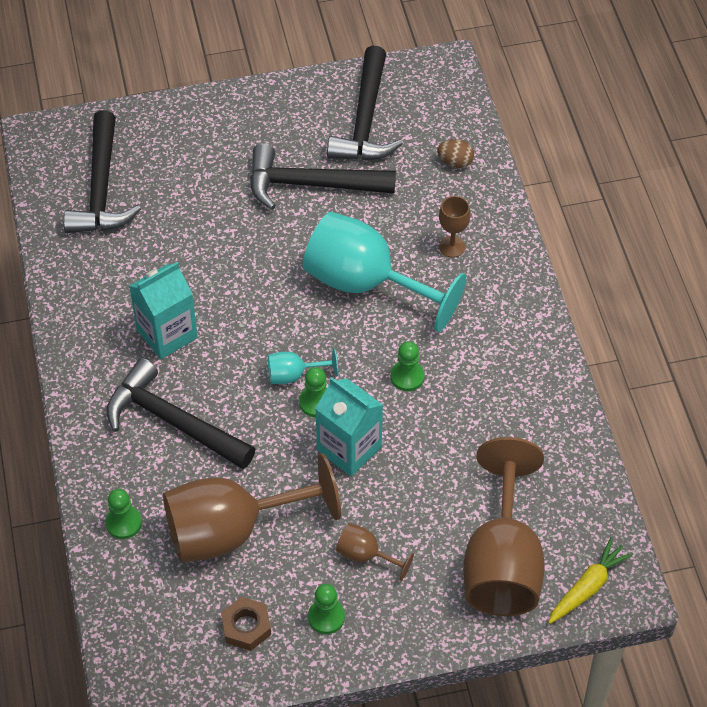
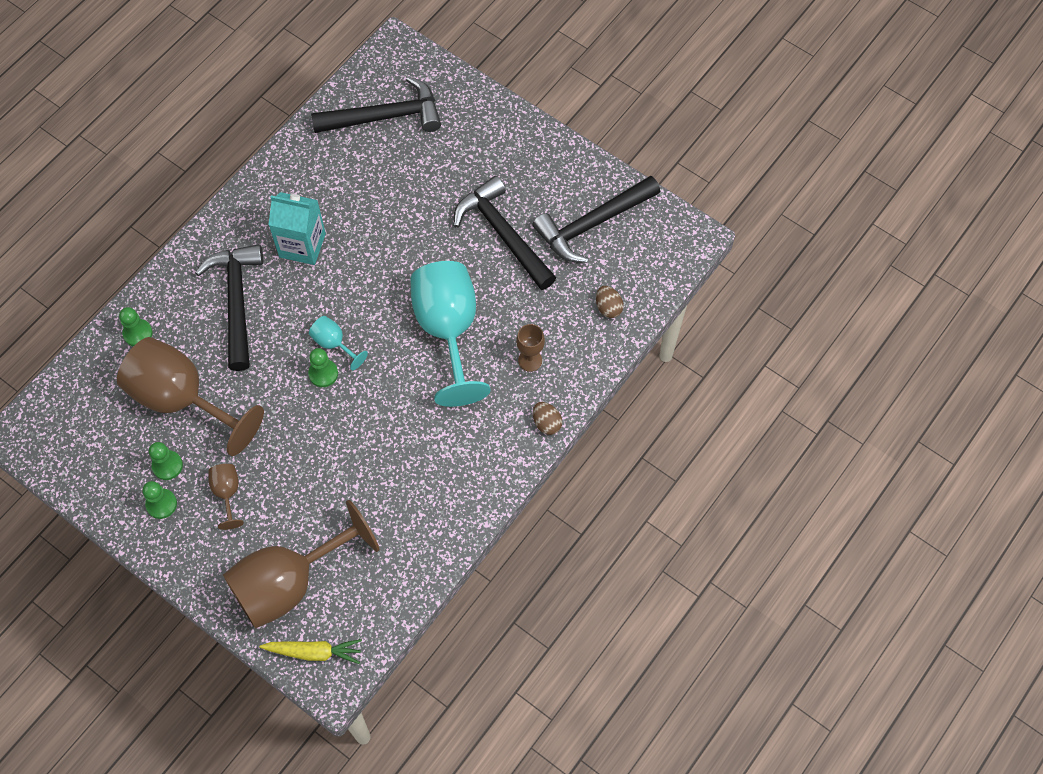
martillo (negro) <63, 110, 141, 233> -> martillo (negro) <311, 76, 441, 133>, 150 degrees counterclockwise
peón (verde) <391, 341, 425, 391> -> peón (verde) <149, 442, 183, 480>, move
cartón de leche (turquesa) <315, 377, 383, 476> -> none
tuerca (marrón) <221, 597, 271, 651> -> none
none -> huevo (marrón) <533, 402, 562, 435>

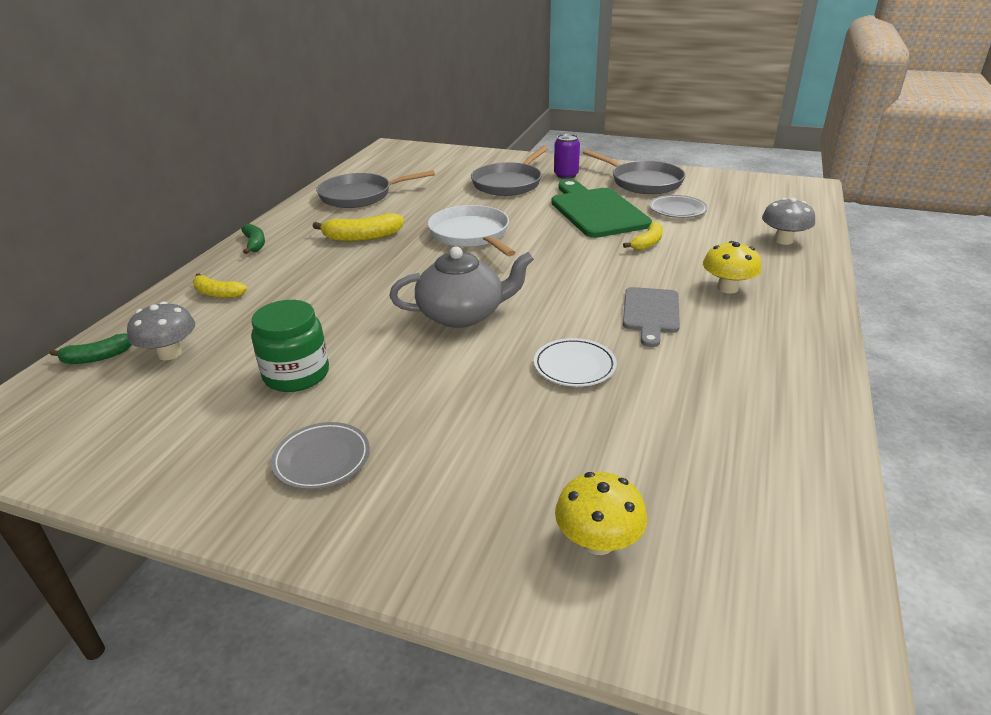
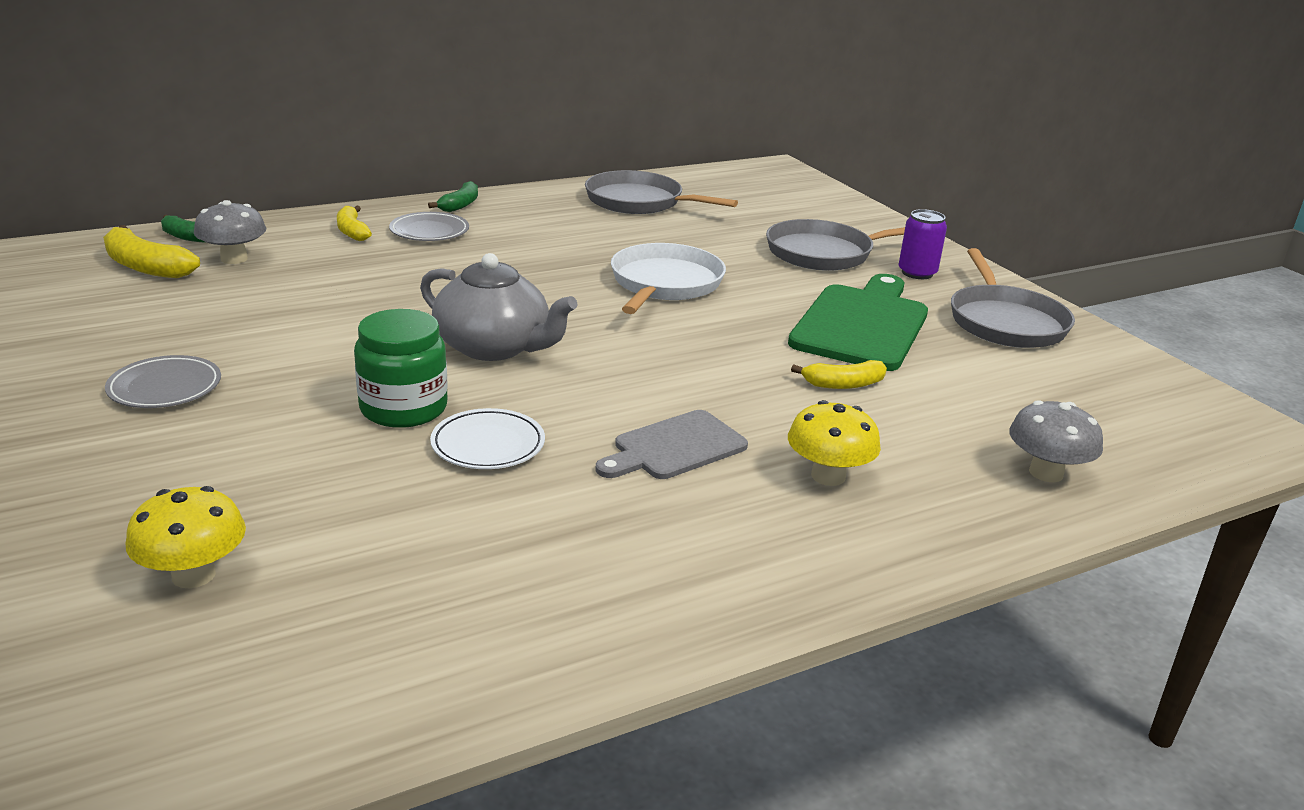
plato (gris) <649, 195, 708, 218> -> plato (gris) <389, 212, 469, 241>, move
plátano (amarillo) <312, 213, 404, 242> -> plátano (amarillo) <103, 225, 200, 278>, move
tarro (verde) <251, 300, 329, 392> -> tarro (verde) <354, 309, 448, 428>, move

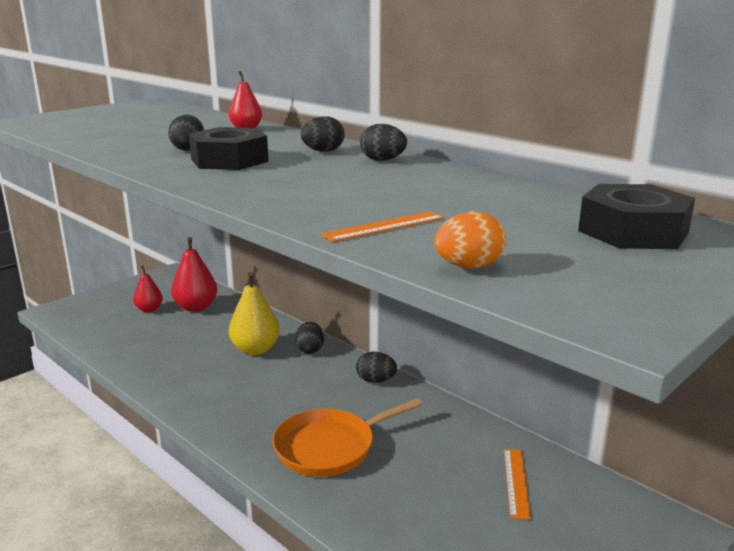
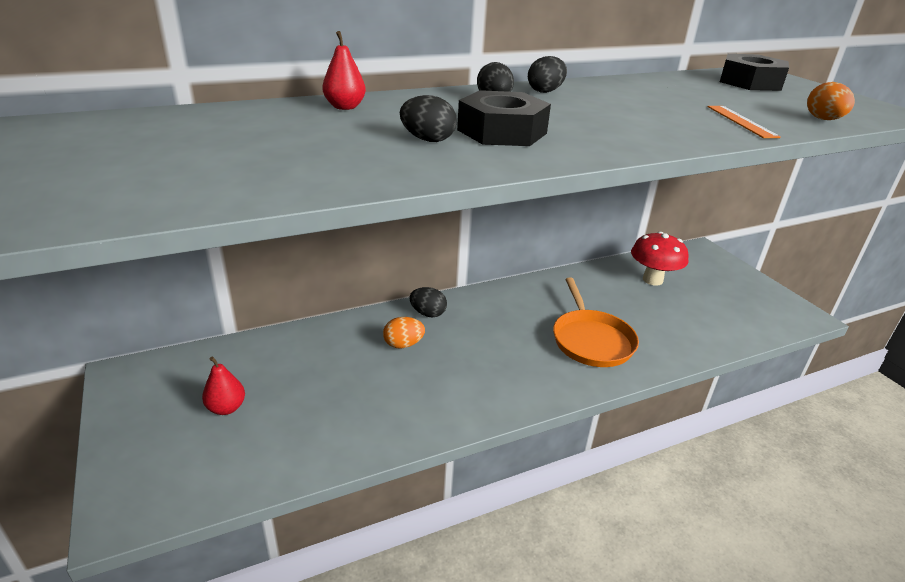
pera (rojo) <171, 237, 217, 312> -> none
pera (amarillo) <229, 272, 280, 355> -> huevo (naranja) <383, 317, 425, 349>
huevo (negro) <356, 352, 397, 383> -> none
regla (naranja) <504, 449, 531, 520> -> seta (rojo) <631, 232, 689, 286>

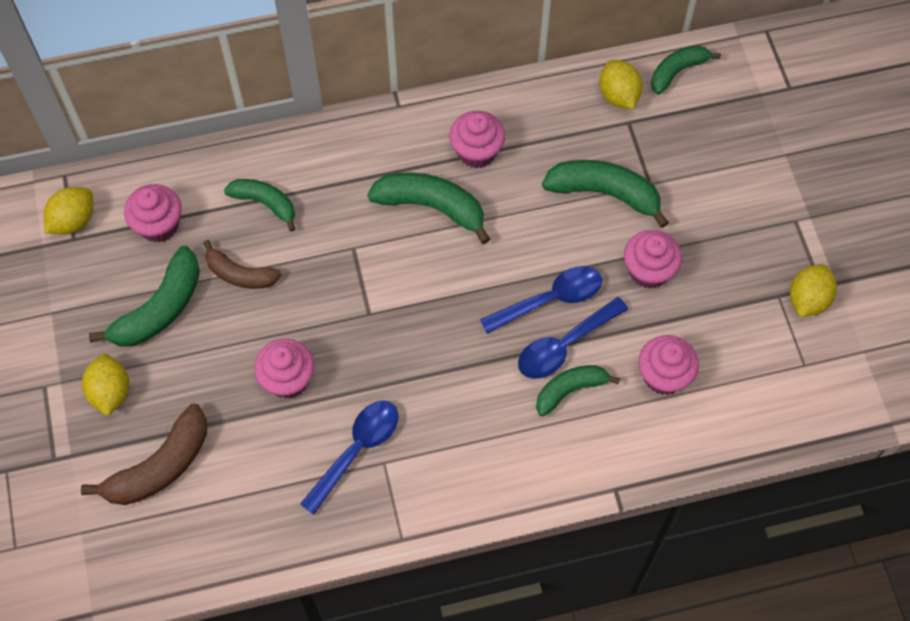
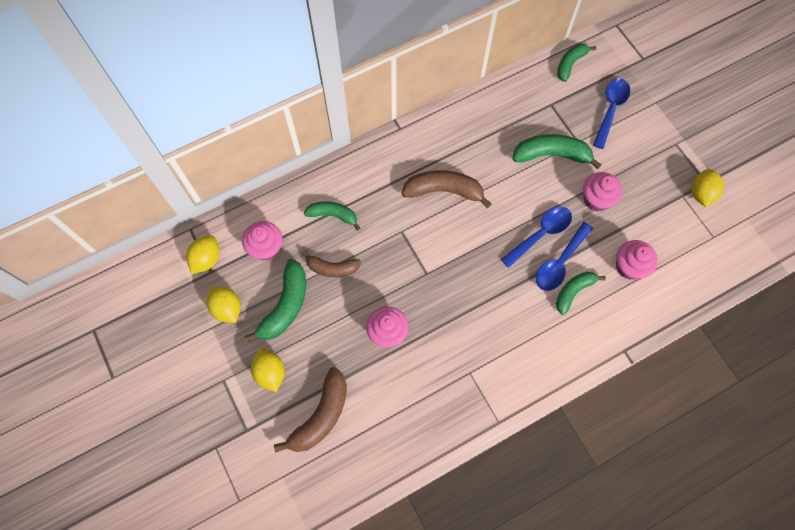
limón (amarillo) <599, 60, 643, 109> -> limón (amarillo) <207, 286, 241, 323>, move
magdalena (rosa) <449, 111, 505, 168> -> none
plátano (verde) <367, 172, 490, 244> -> plátano (marrón) <401, 170, 491, 208>
cuchara (azul) <300, 401, 399, 515> -> cuchara (azul) <593, 78, 630, 149>, move

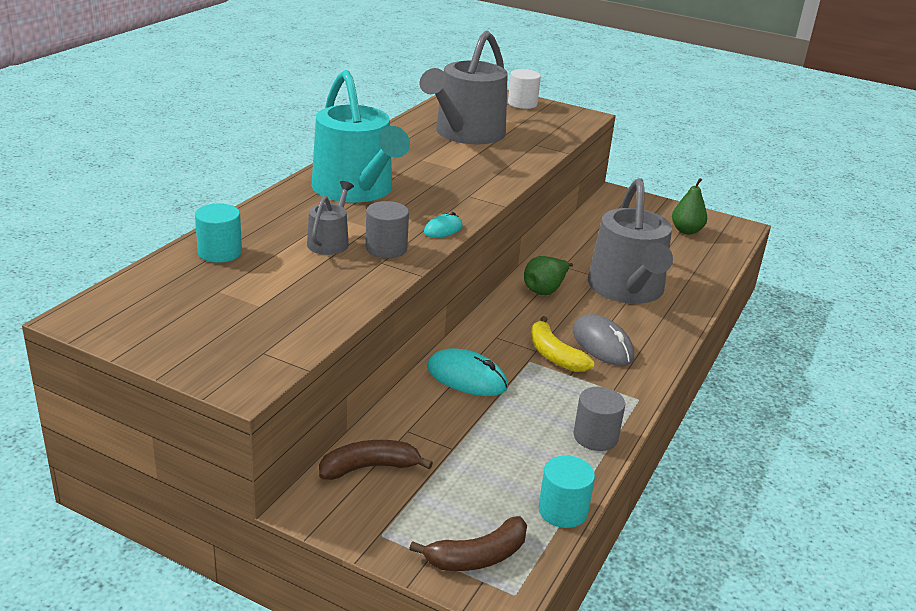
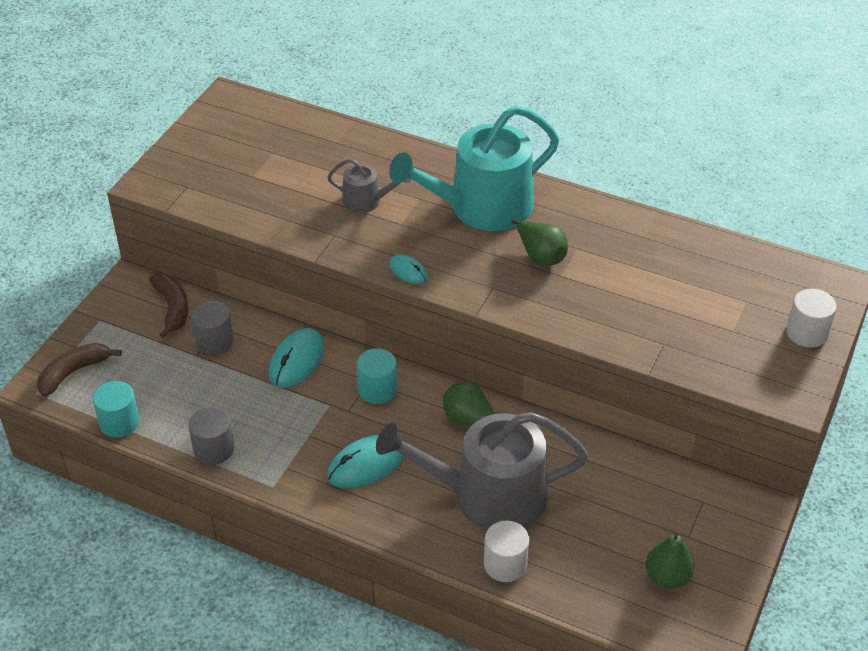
regadera (gris) <420, 31, 508, 144> -> none
cilindro (gris) <365, 201, 409, 258> -> cilindro (gris) <191, 301, 234, 355>, move
cilindro (turquesa) <195, 204, 242, 263> -> cilindro (turquesa) <357, 348, 397, 404>, move
ratón (gris) <573, 314, 634, 366> -> ratón (turquesa) <327, 435, 404, 488>
plátano (amarillo) <531, 316, 594, 372> -> none
plátano (marrón) <409, 516, 527, 571> -> plátano (marrón) <37, 343, 122, 397>, 75 degrees clockwise
none -> pera (verde) <511, 220, 568, 266>
none -> cilindro (blanco) <484, 521, 529, 582>

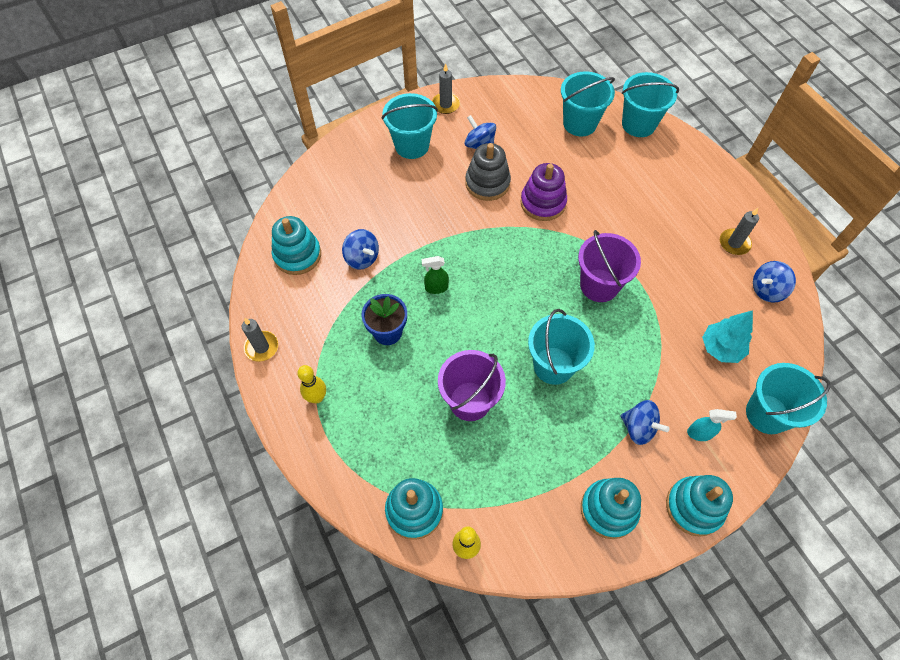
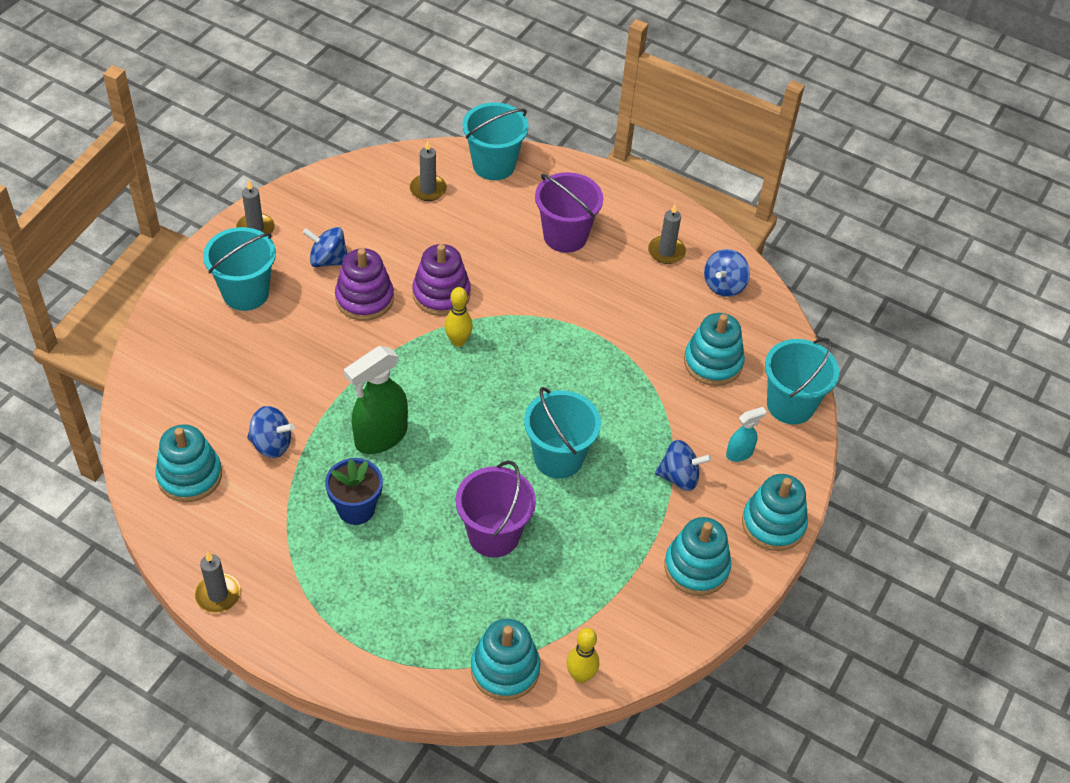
balde (turquesa) <561, 71, 615, 136> -> vela (gris) <410, 140, 447, 201>
juguete apilable (gris) <465, 143, 511, 201> -> juguete apilable (morado) <335, 248, 394, 321>
balde (morado) <578, 230, 641, 302> -> balde (morado) <535, 172, 603, 253>, move
pulverizador (verde) <421, 256, 449, 294> -> pulverizador (verde) <344, 346, 408, 454>, x1.96
árbol (turquesa) <702, 310, 753, 363> -> juguete apilable (turquesa) <684, 313, 745, 386>
bolo (amarillo) <297, 365, 326, 403> -> bolo (amarillo) <445, 287, 473, 347>, move

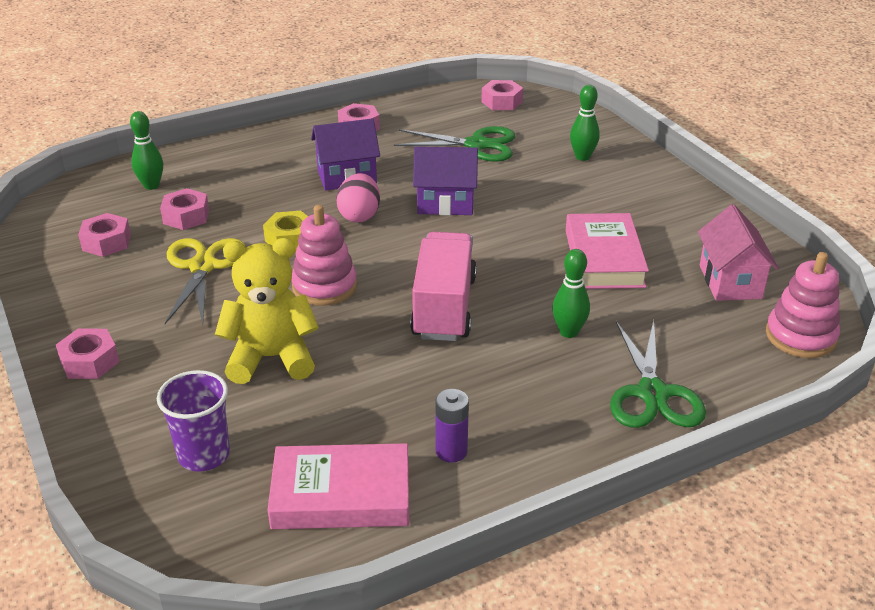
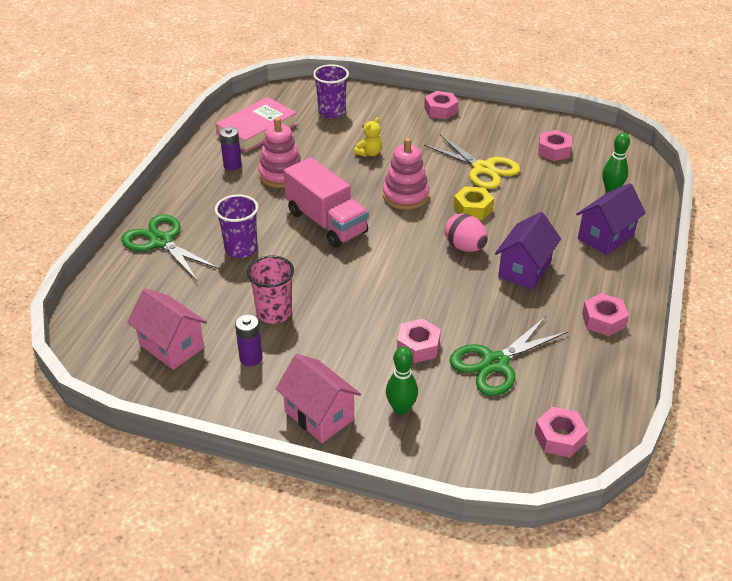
casa (morado) <413, 146, 478, 215> -> casa (morado) <576, 183, 646, 255>, move
tuerca (rosa) <160, 188, 209, 230> -> tuerca (rosa) <397, 319, 441, 363>, move
libro (rosa) <566, 213, 649, 289> -> vaso (rosa) <247, 255, 294, 324>
osito (amarillo) <215, 238, 319, 384> -> osito (amarillo) <354, 117, 382, 157>, x0.48
bolo (verde) <552, 249, 590, 338> -> vaso (morado) <215, 194, 258, 258>
juguete apilable (rosa) <766, 252, 840, 358> -> juguete apilable (rosa) <258, 117, 302, 188>, move
none -> pila (morado) <235, 314, 263, 366>
none -> casa (rosa) <276, 354, 361, 443>

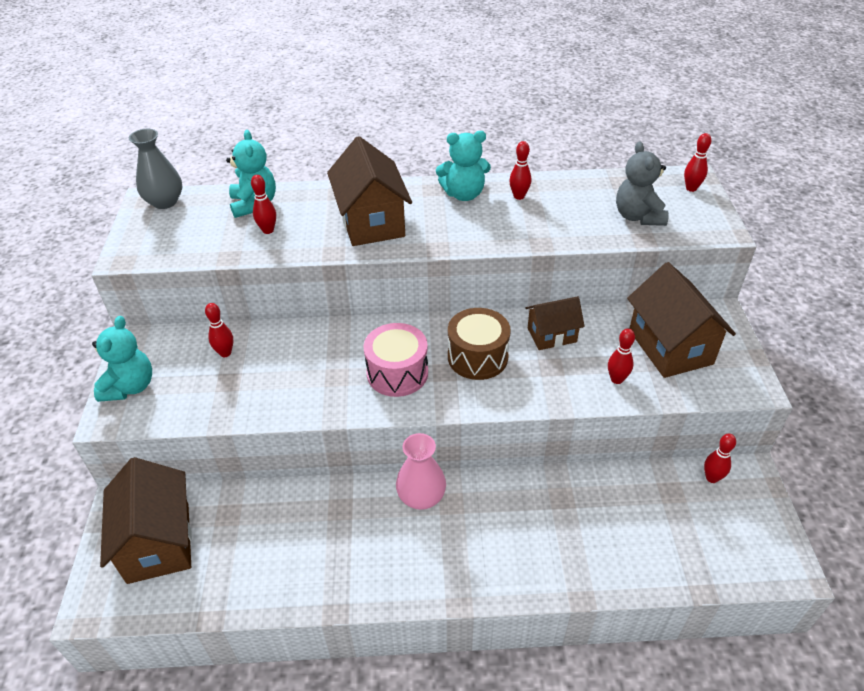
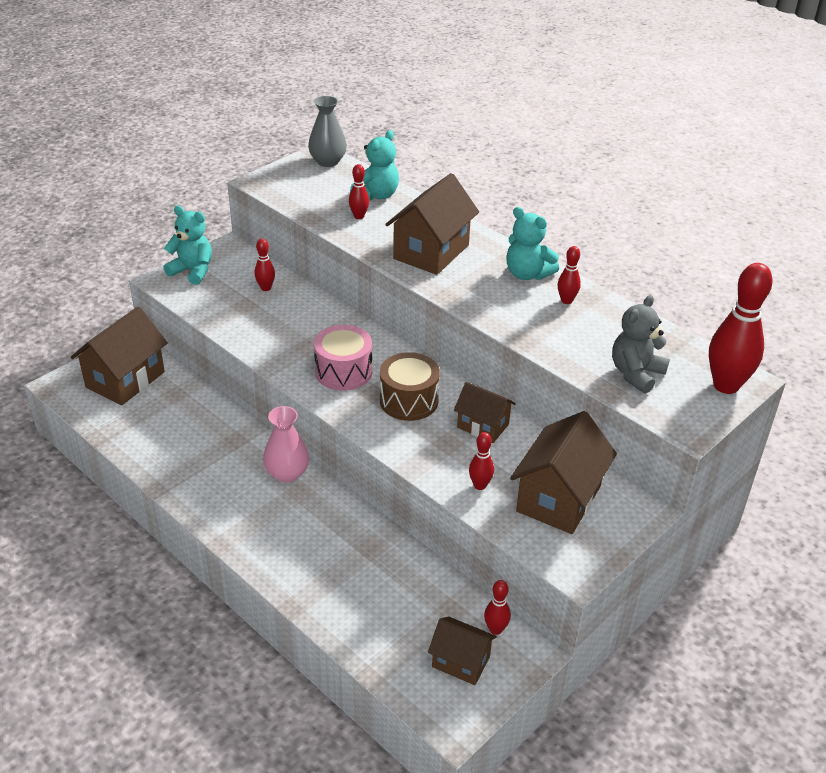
bolo (rojo) <684, 133, 711, 192> -> bolo (rojo) <709, 263, 773, 394>, x2.06
osito (turquesa) <92, 316, 152, 402> -> osito (turquesa) <163, 206, 212, 285>, 120 degrees counterclockwise
none -> casa (marrón) <428, 617, 497, 685>

